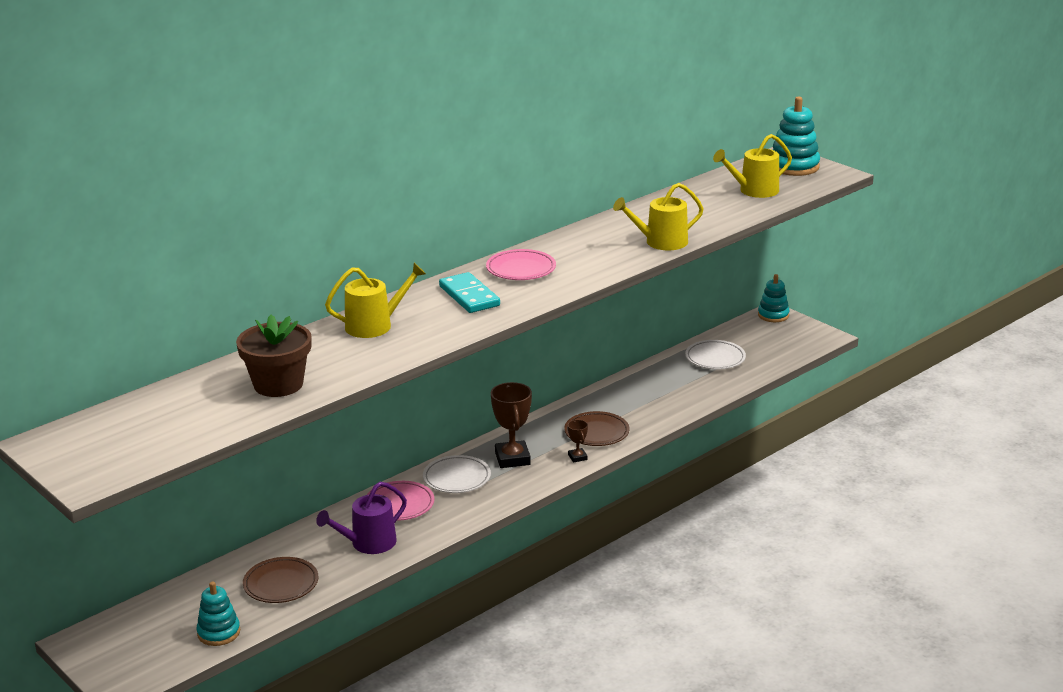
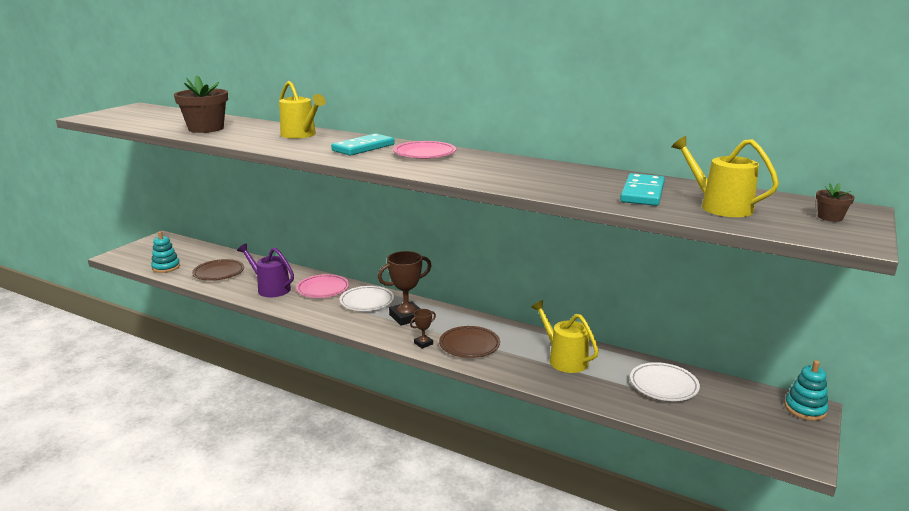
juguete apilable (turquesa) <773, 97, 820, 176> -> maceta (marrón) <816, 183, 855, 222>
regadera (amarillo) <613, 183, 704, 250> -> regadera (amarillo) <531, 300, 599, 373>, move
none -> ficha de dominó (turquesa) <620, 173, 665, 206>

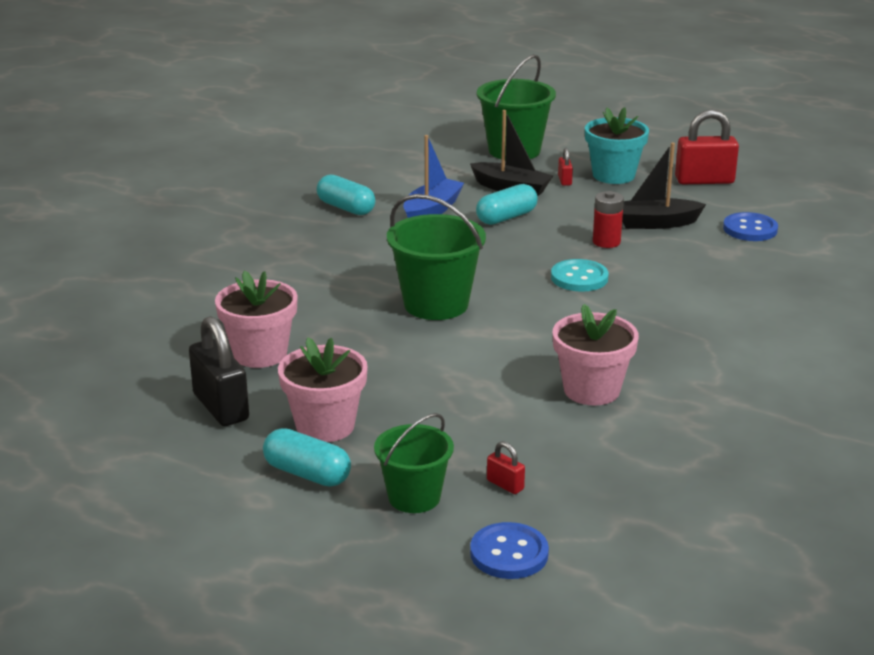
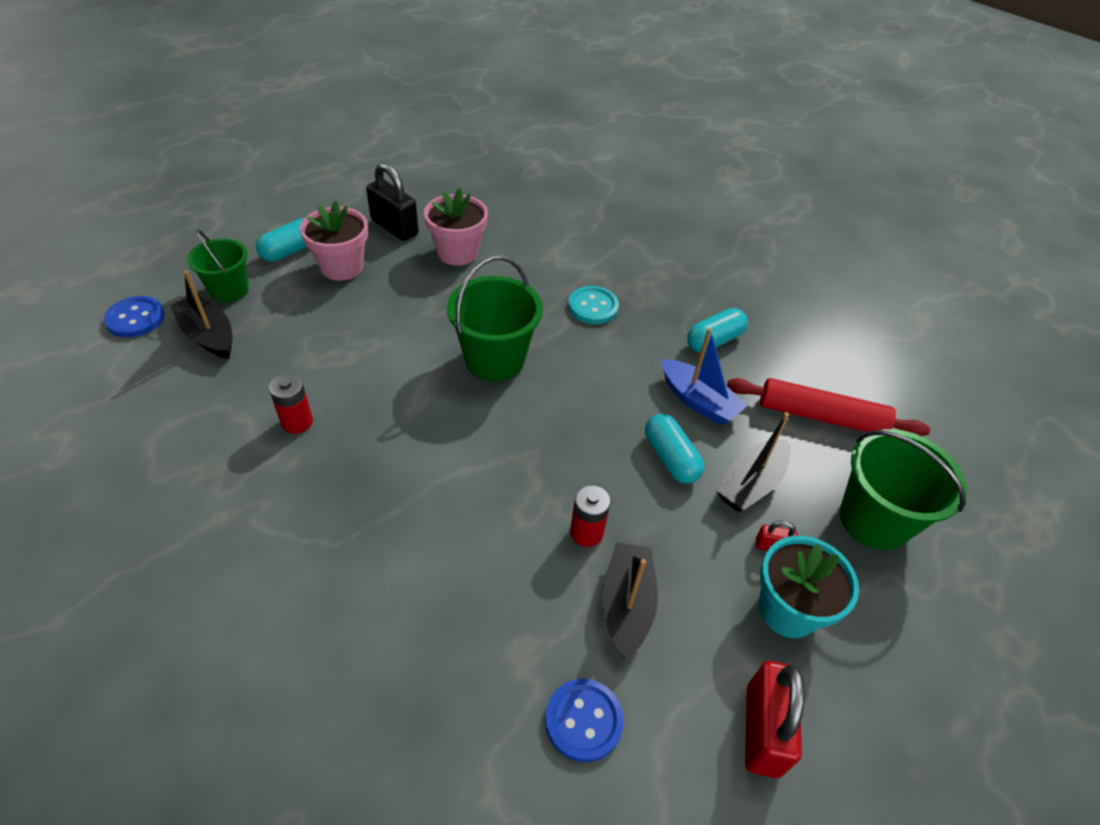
botón (turquesa) <551, 259, 609, 292> -> botón (turquesa) <568, 286, 619, 324>, move
maceta (rosa) <553, 304, 639, 406> -> pila (rojo) <269, 374, 313, 434>
candado (negro) <189, 316, 249, 426> -> candado (negro) <366, 163, 419, 241>, 60 degrees clockwise
candado (rojo) <487, 441, 525, 494> -> barco (negro) <170, 270, 233, 359>
none -> rodillo (rojo) <727, 378, 930, 436>

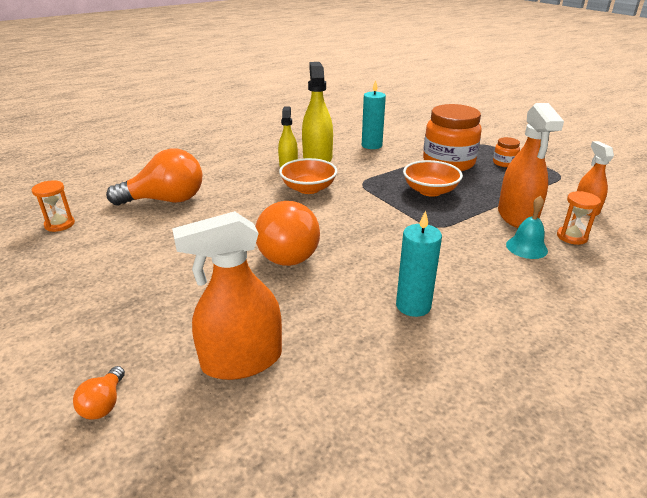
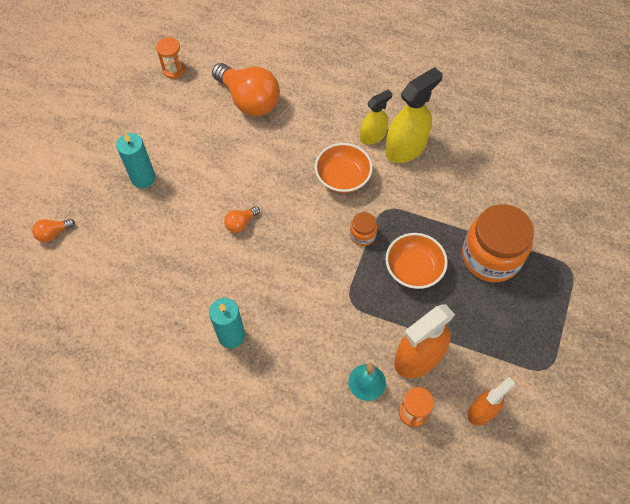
vela (turquesa) <362, 80, 386, 149> -> vela (turquesa) <116, 133, 156, 188>, move
tarro (naranja) <493, 137, 520, 167> -> tarro (naranja) <350, 212, 378, 246>, move
bombilla (naranja) <255, 201, 320, 266> -> bombilla (naranja) <224, 206, 260, 233>, x0.44
pulverizador (naranja) <172, 211, 282, 380> -> none

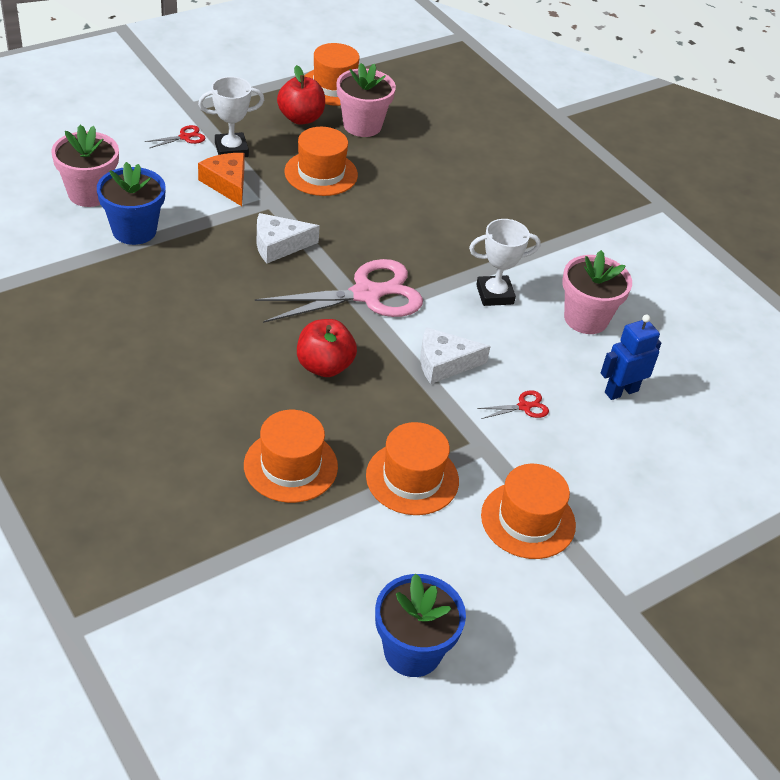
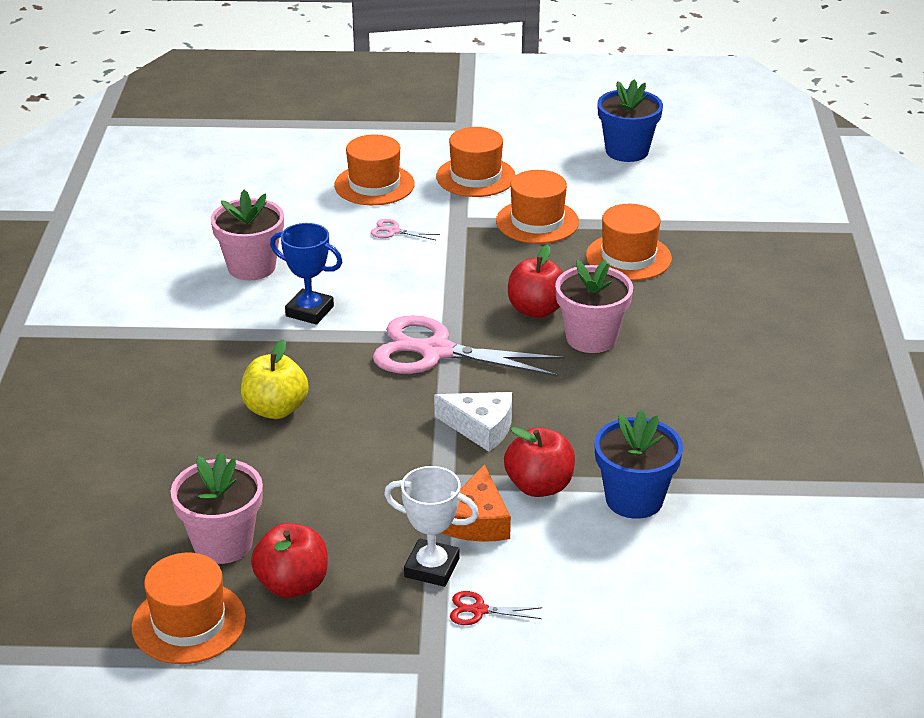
maceta (rosa) <51, 125, 119, 207> -> maceta (rosa) <555, 260, 633, 353>, move
sombrero (naranja) <284, 127, 358, 196> -> sombrero (naranja) <334, 134, 415, 205>, move
trofeo (blanco) <469, 219, 541, 306> -> trofeo (azul) <270, 223, 342, 325>
robot (azul) <601, 315, 661, 400> -> none
queso (blanco) <420, 327, 491, 384> -> none
tijeras (rojo) <477, 390, 549, 419> -> tijeras (rosa) <371, 219, 440, 240>
none -> manzana (amarillo) <241, 339, 308, 419>
none -> manzana (rojo) <504, 427, 575, 497>

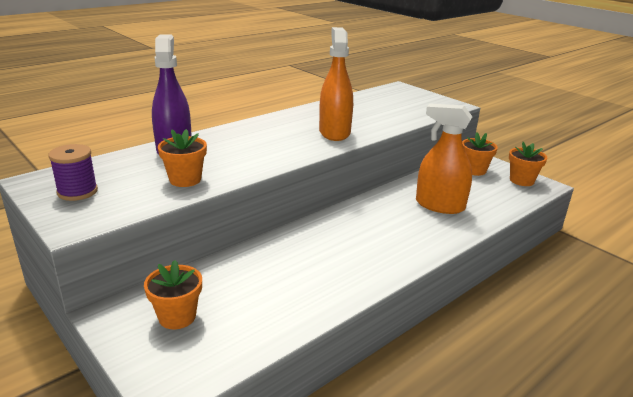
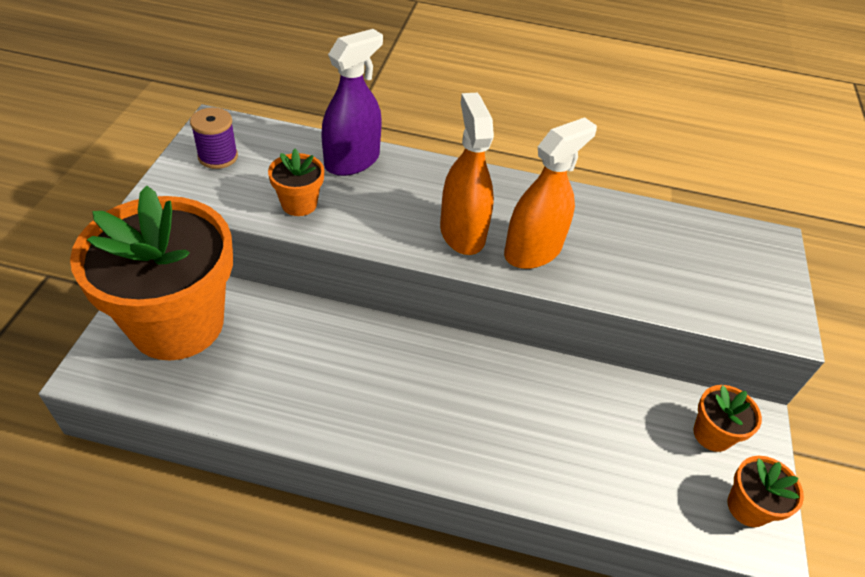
pulverizador (naranja) <416, 104, 472, 214> -> pulverizador (naranja) <440, 93, 494, 255>, move
maceta (naranja) <144, 260, 202, 329> -> maceta (naranja) <70, 185, 233, 360>, x2.48

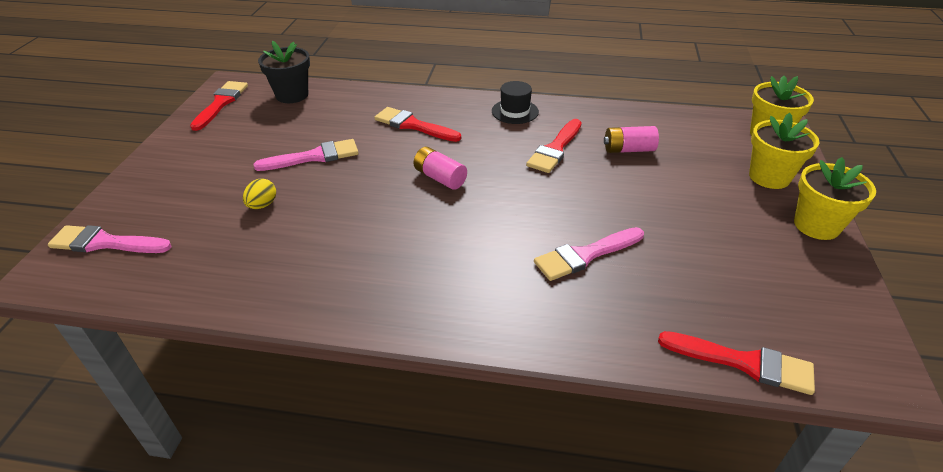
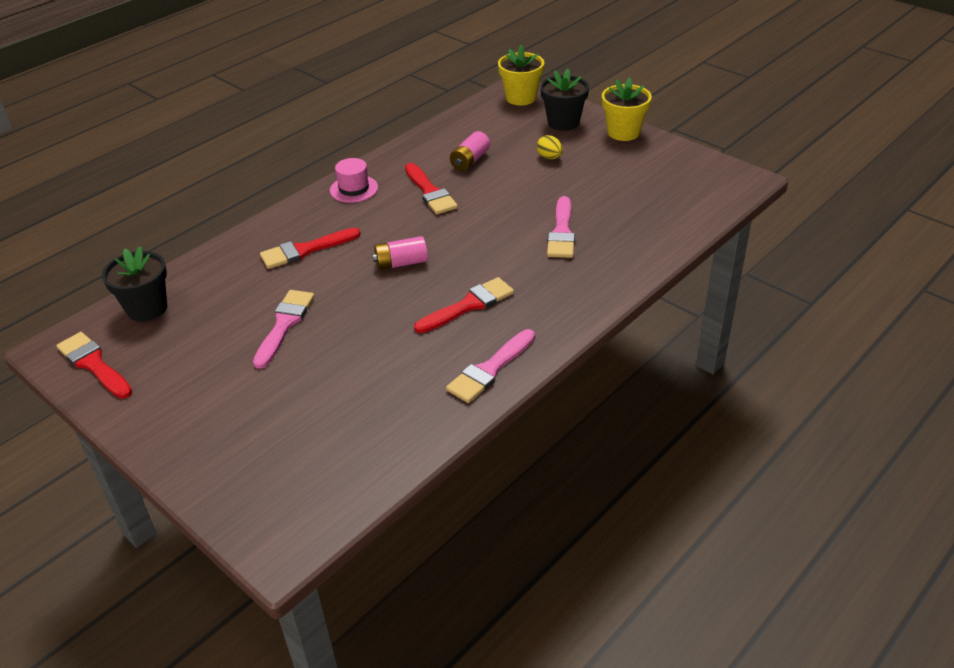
sombrero (negro) <492, 81, 539, 124> -> sombrero (rosa) <330, 158, 378, 203>
maceta (amarillo) <749, 113, 819, 189> -> maceta (negro) <540, 69, 589, 131>
huevo (amarillo) <243, 179, 276, 209> -> huevo (amarillo) <537, 135, 563, 159>, move
pincel (rosa) <48, 225, 172, 253> -> pincel (rosa) <446, 329, 535, 403>, move
pincel (rojo) <658, 331, 815, 395> -> pincel (rojo) <414, 277, 514, 333>, move

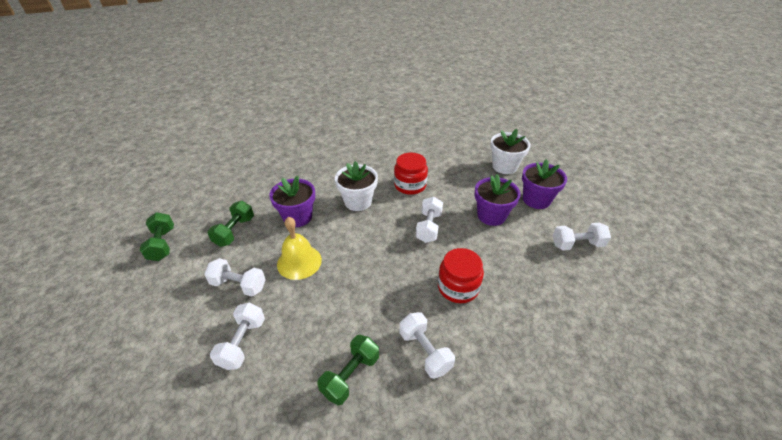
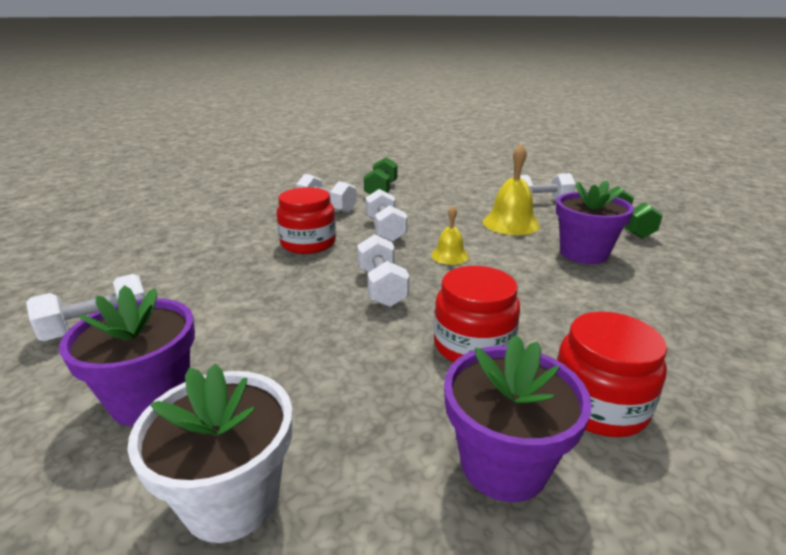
maceta (blanco) <335, 161, 378, 211> -> none
maceta (morado) <475, 174, 521, 226> -> maceta (morado) <444, 335, 592, 502>, move
mancuerna (verde) <140, 212, 174, 261> -> none
mancuerna (blanco) <210, 303, 265, 370> -> mancuerna (blanco) <365, 189, 407, 242>, move
none -> campana (amarillo) <431, 206, 469, 265>
none -> tarro (rojo) <557, 312, 667, 437>

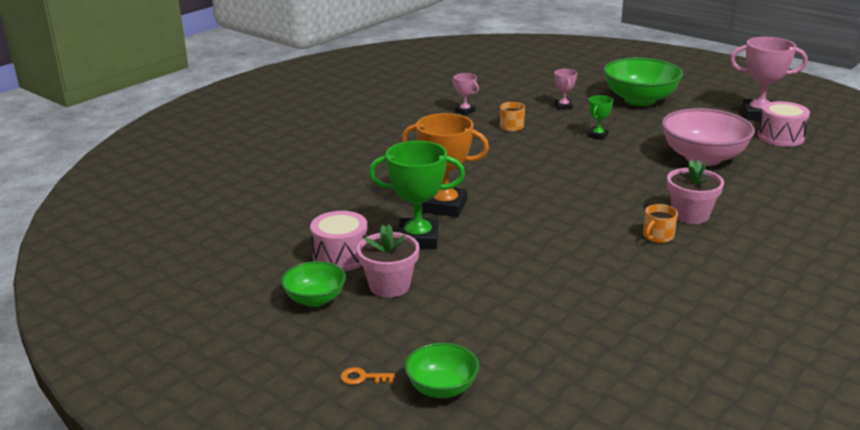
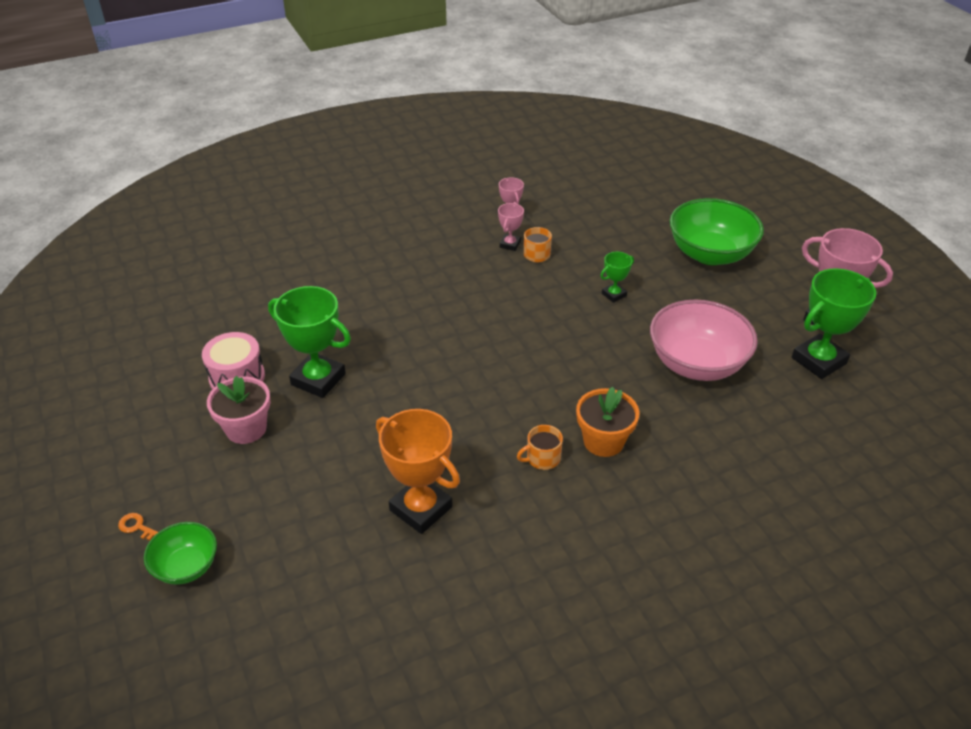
trofeo (rosa) <554, 69, 577, 110> -> trofeo (rosa) <498, 203, 524, 251>, move
tambor (rosa) <758, 101, 810, 147> -> trofeo (verde) <792, 268, 876, 379>
trofeo (naranja) <401, 113, 489, 217> -> trofeo (naranja) <376, 409, 460, 534>, move
maceta (rosa) <667, 160, 724, 224> -> maceta (naranja) <576, 387, 639, 457>
cuenco (verde) <281, 261, 346, 307> -> none

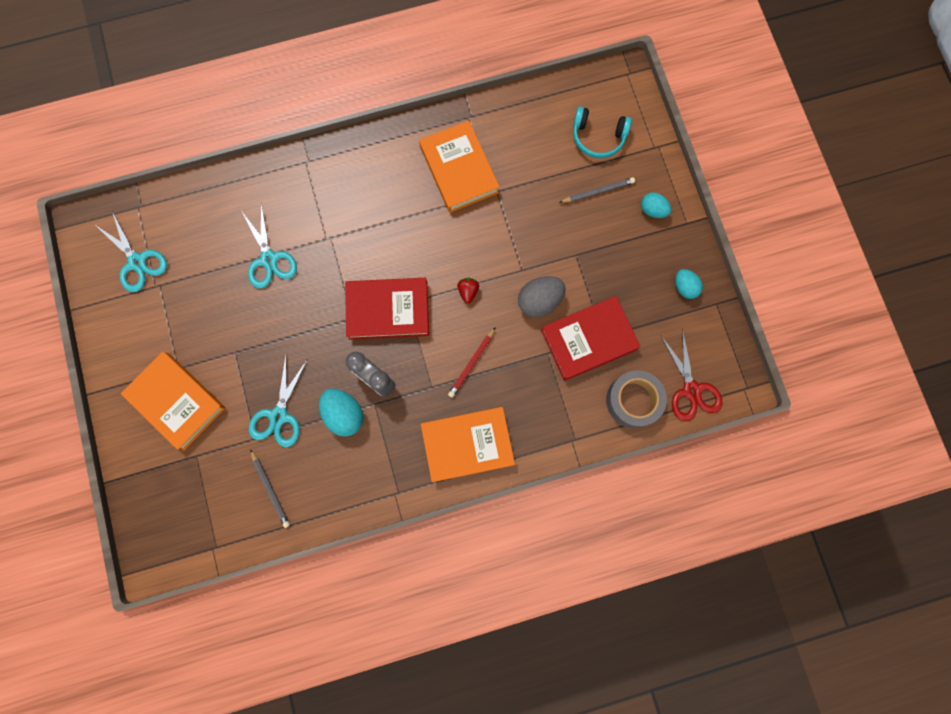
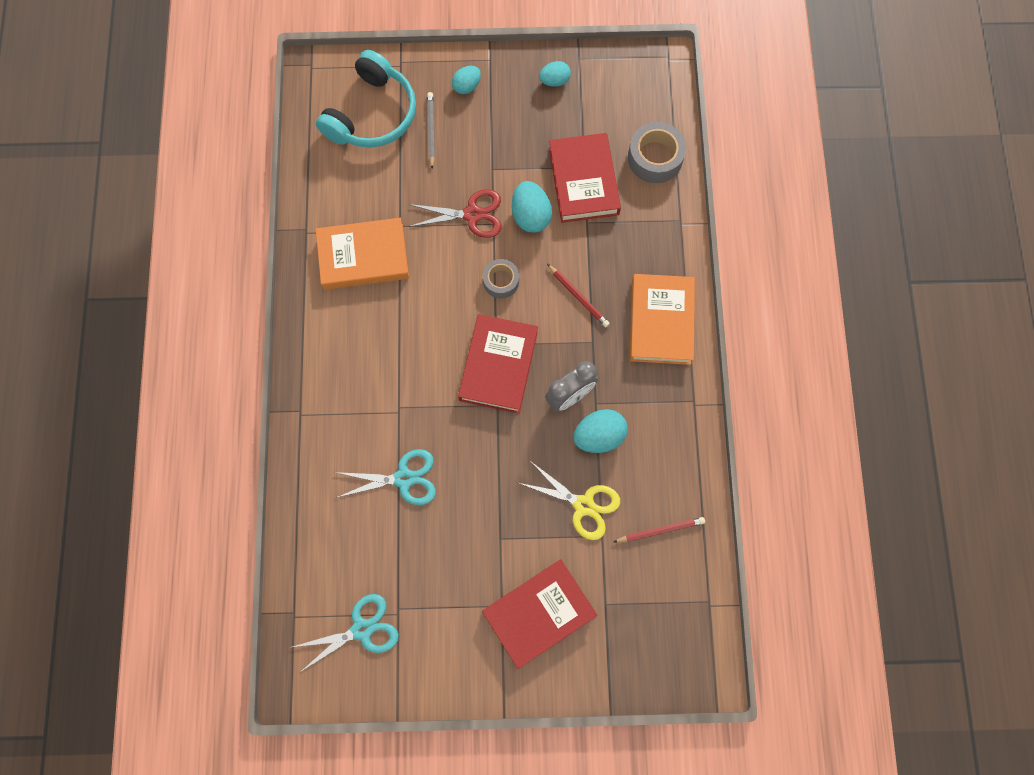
auriculares (turquesa) <573, 107, 632, 158> -> auriculares (turquesa) <316, 50, 416, 148>, x1.59
huevo (gris) <518, 276, 565, 318> -> huevo (turquesa) <512, 181, 552, 233>
fresa (rojo) <457, 278, 479, 304> -> cinta adhesiva (gris) <483, 259, 519, 298>
tijeras (rojo) <661, 329, 722, 421> -> tijeras (rojo) <409, 189, 502, 238>, move
libro (naranja) <120, 352, 225, 450> -> libro (rojo) <482, 560, 598, 669>
tijeras (turquesa) <249, 356, 308, 448> -> tijeras (amarillo) <519, 461, 620, 540>
lápiz (gris) <250, 449, 290, 528> -> lápiz (rojo) <614, 517, 705, 543>

